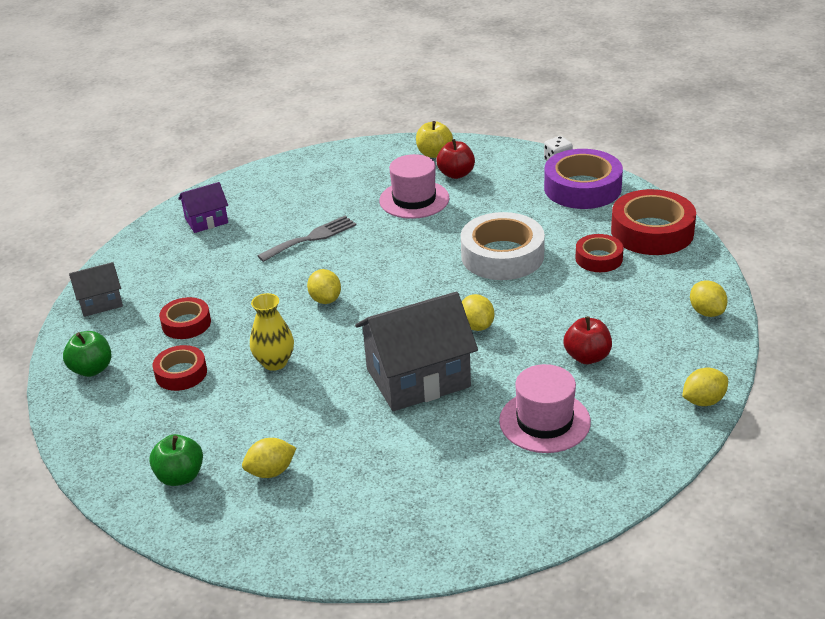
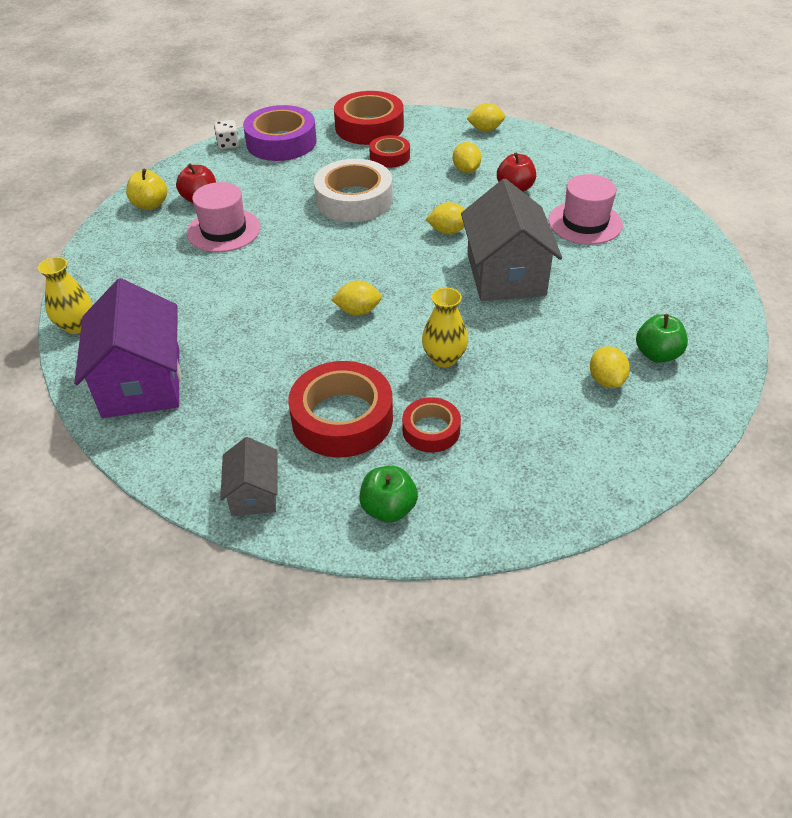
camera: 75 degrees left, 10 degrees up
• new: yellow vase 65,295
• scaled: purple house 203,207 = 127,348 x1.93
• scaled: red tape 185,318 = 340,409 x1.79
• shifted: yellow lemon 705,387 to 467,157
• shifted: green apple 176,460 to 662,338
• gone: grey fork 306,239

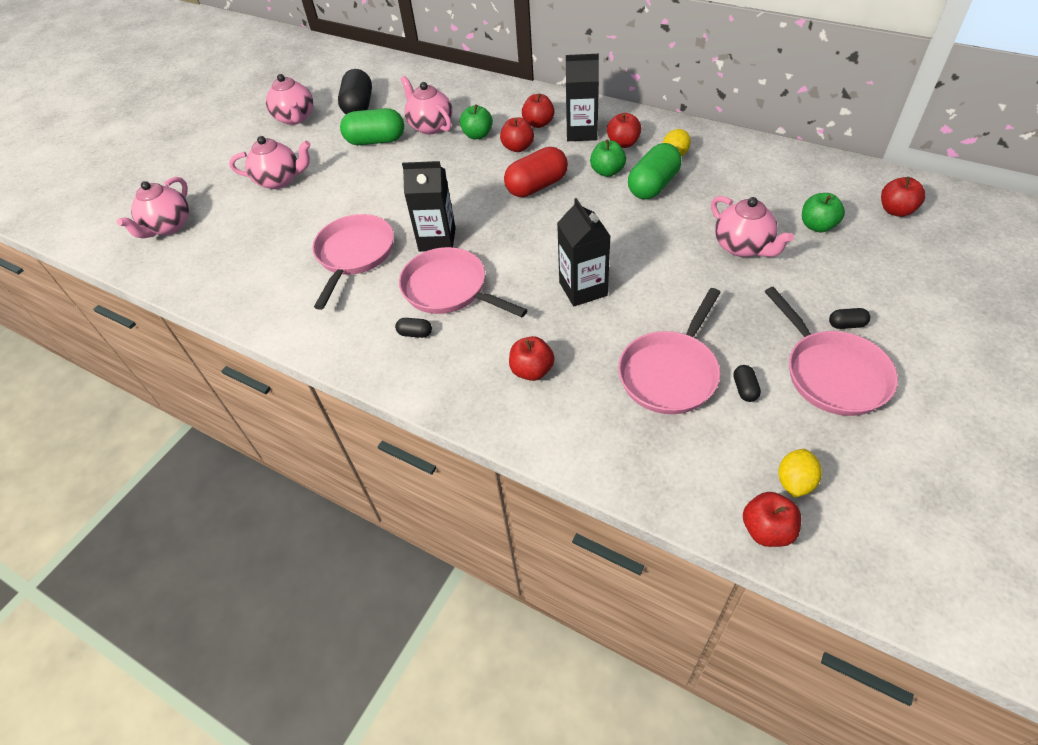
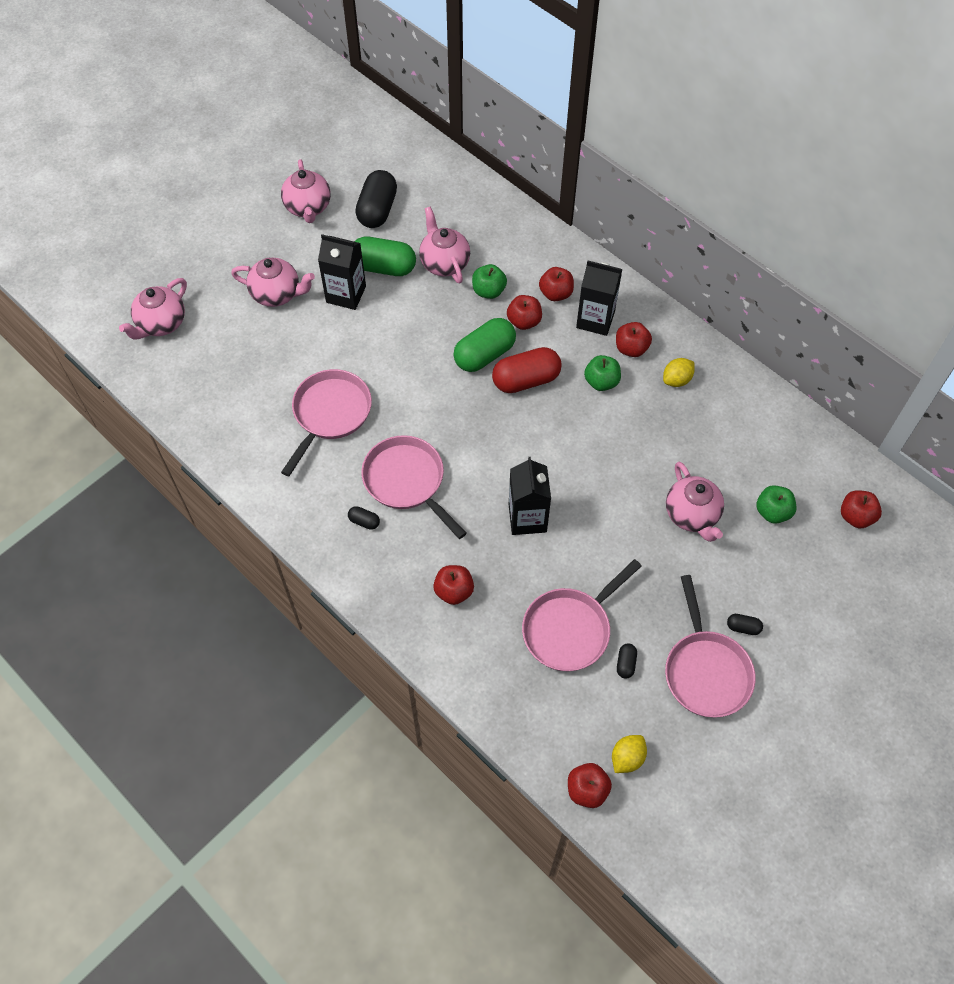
camera: 10 degrees right, 10 degrees up
• shifted: black carton 429,206 to 342,272
• shifted: green capsule 655,171 to 485,345

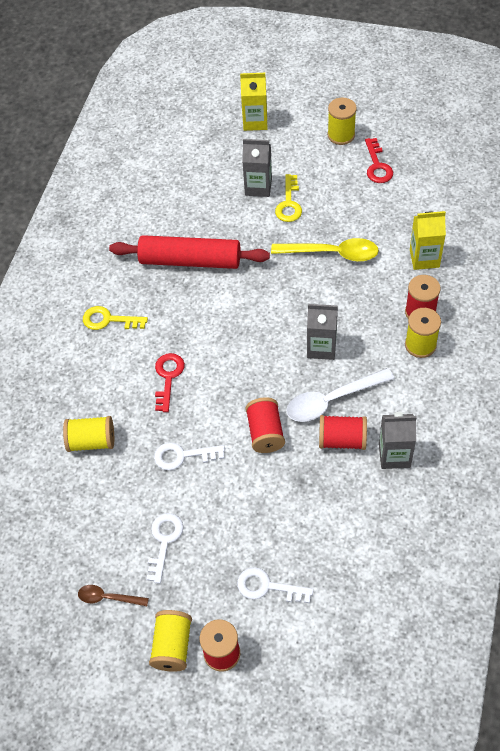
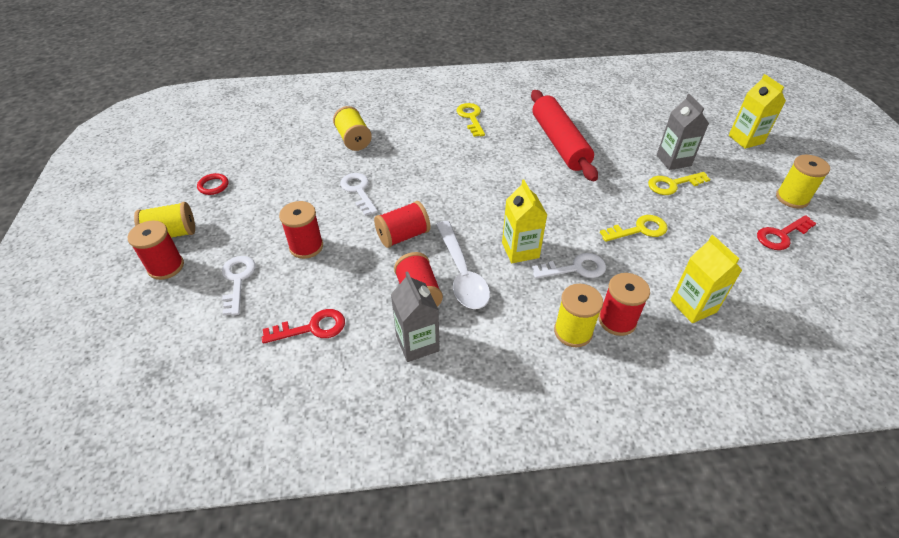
camera: 65 degrees right, 10 degrees down
• swapped: brown spoon 113,595 to red ring 212,184
• shifted: red key 170,382 to 303,326
• new: red spool 301,230
• rotated: white spoon 340,395 = 463,265 150 degrees counterclockwise
• repainted: grey carton 322,332 to yellow carton 524,221
• shifted: white key 165,548 to 569,266
• swapped: yellow spoon 325,250 to yellow key 634,228

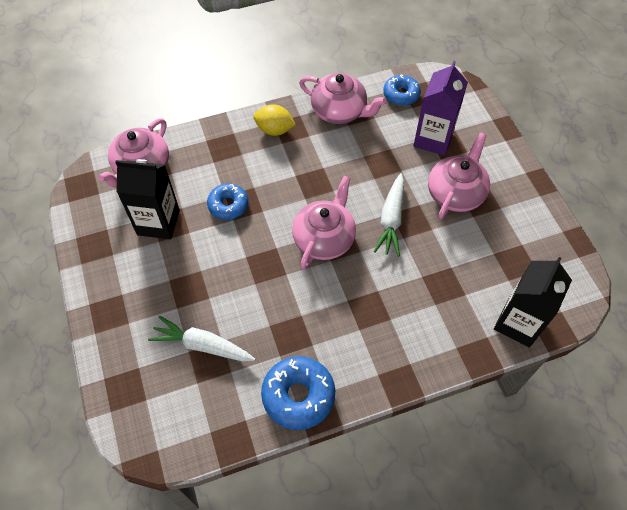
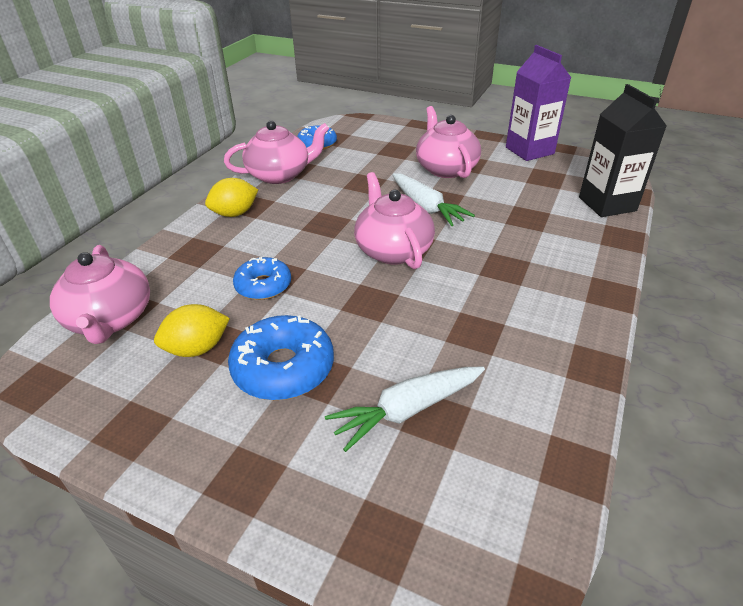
camera: 45 degrees left, 20 degrees down
• swapped: black carton 147,199 to yellow lemon 192,330
• shifted: blue donut 298,393 to 281,357
• shifted: purple carton 440,108 to 538,103

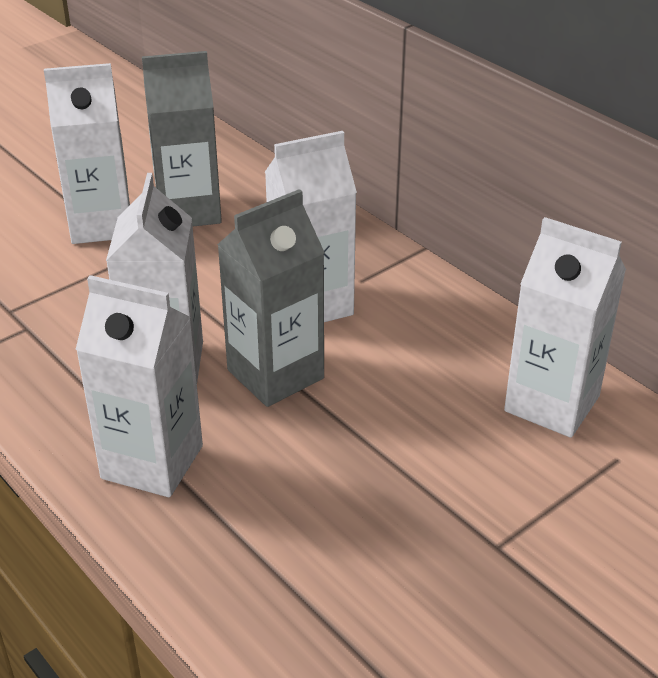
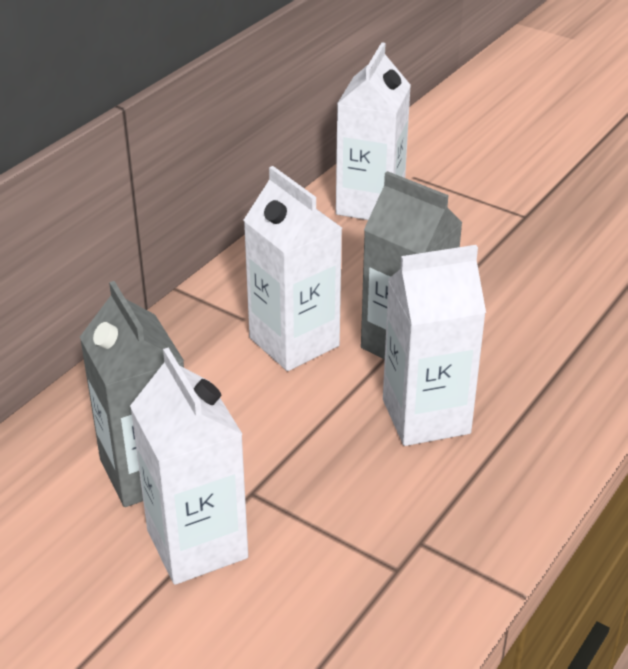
camera: 105 degrees left, 0 degrees up
• gone: white carton 139,386

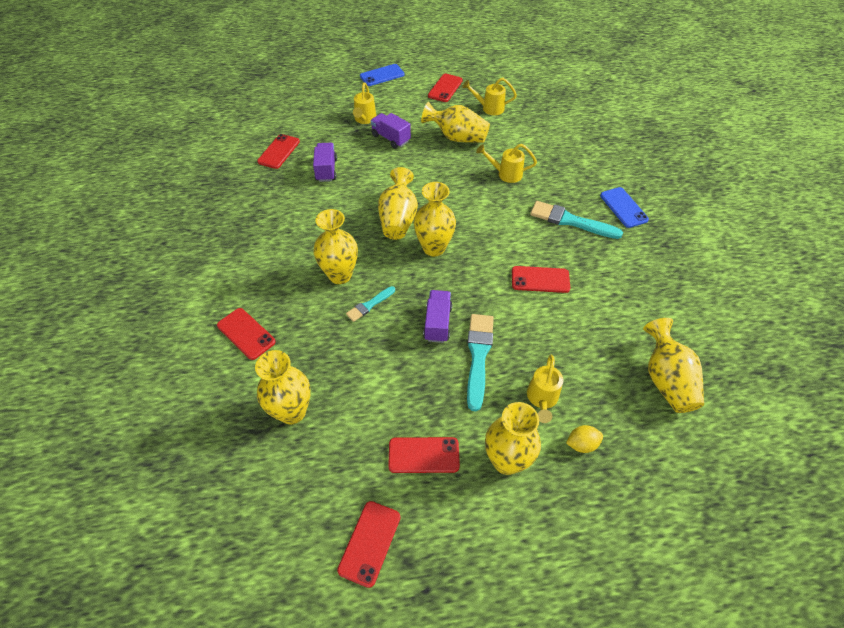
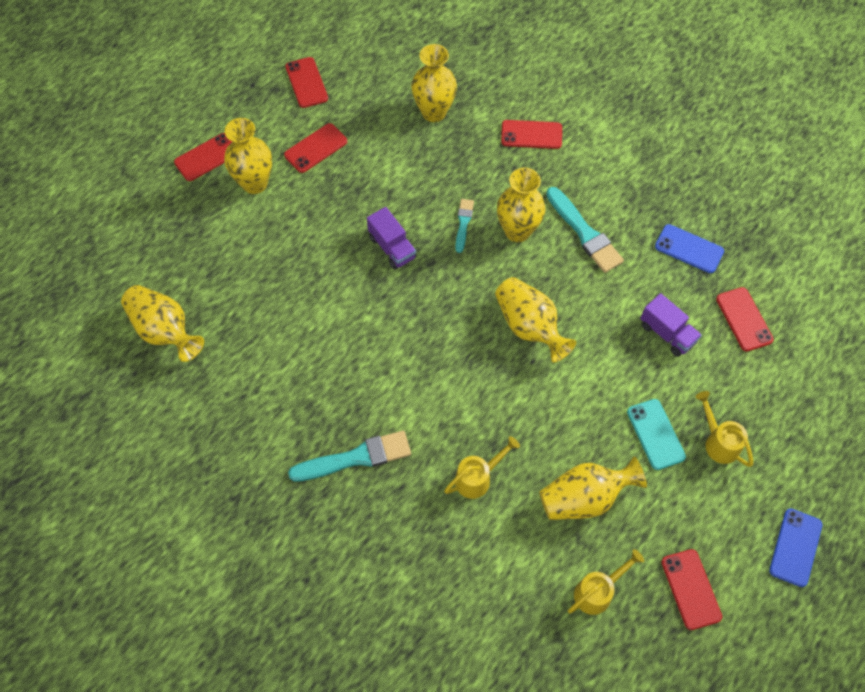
camera: 140 degrees right, 10 degrees up
• shifted: red phone 541,279 to 203,157
• shifted: turquoise brush 480,362 to 585,230
• swapped: purple truck 390,131 to turquoise phone 656,434
• shifted: blue phone 624,207 to 689,248
• gone: yellow vase 435,219
• gone: yellow watering can 545,389
• gone: yellow lemon 584,439

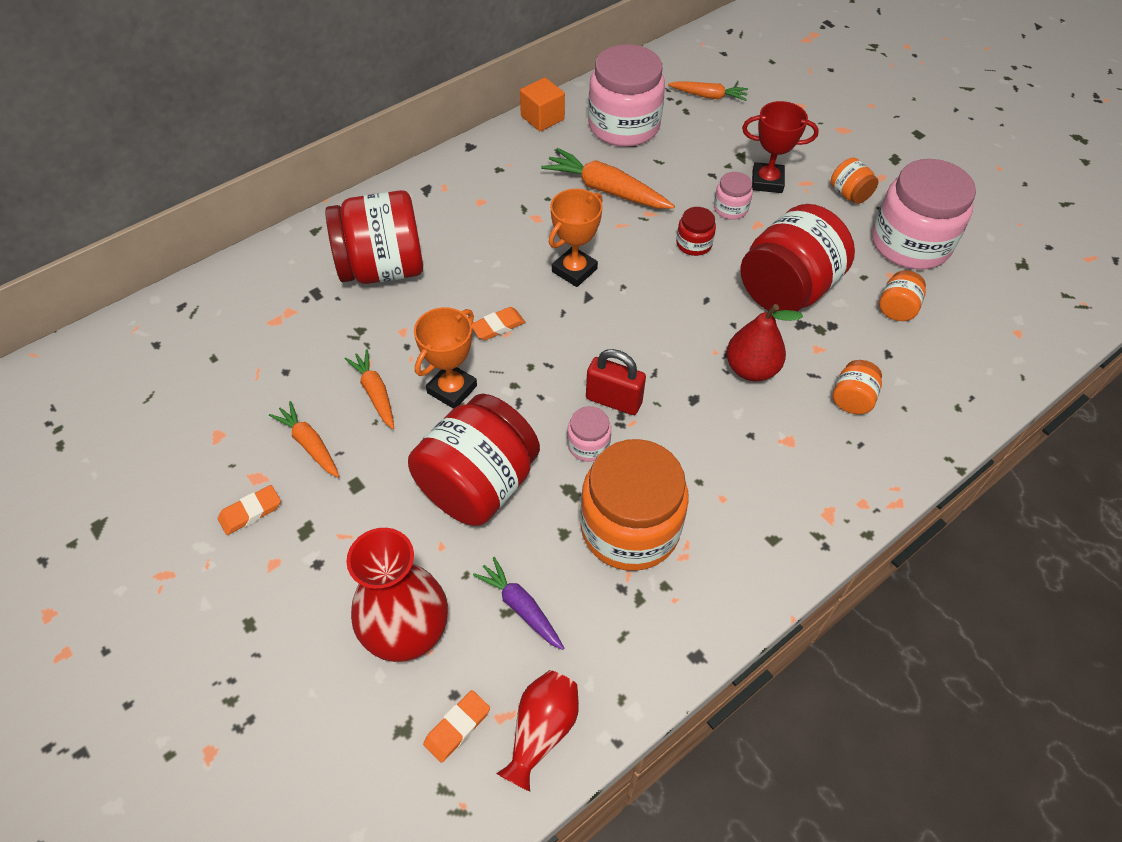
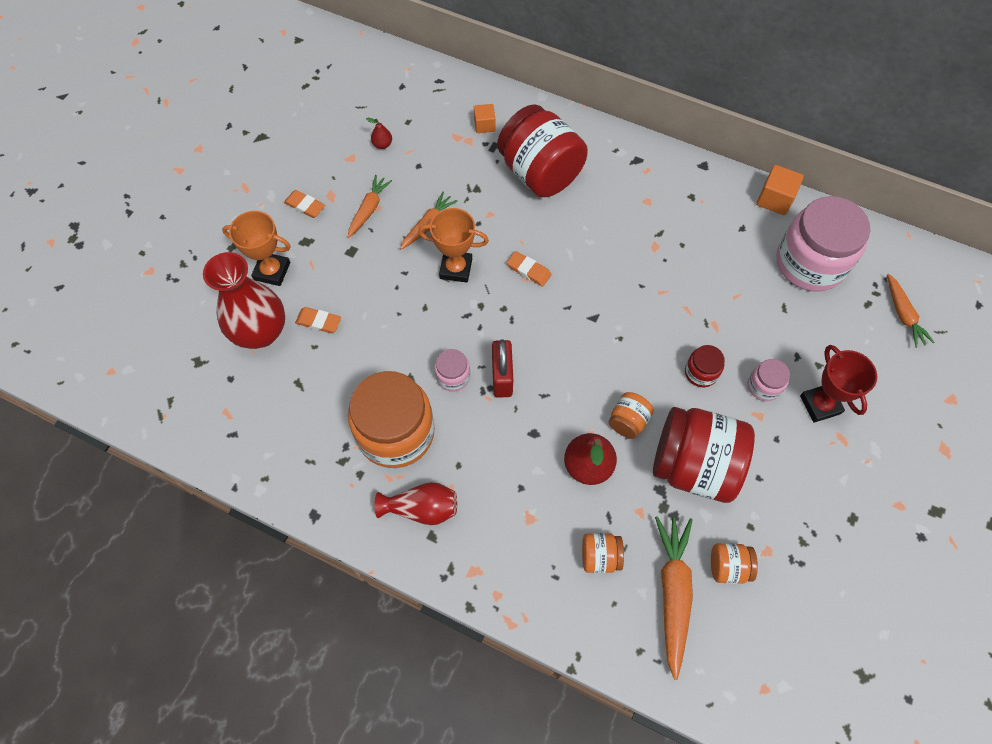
camera: 65 degrees right, 10 degrees up
• shifted: orange trophy 576,238 to 256,248
• shifted: orange eraser 456,726 to 318,320
• new: red pear 379,133
• shifted: red vase 537,731 to 415,503
• new: orange cube 485,118
• shifted: orange jar 855,181 to 631,415
• shifted: orange carrot 608,178 to 674,598
• gone: red jar 474,460
• gone: purple carrot 519,603
• gone: pink jar 924,214

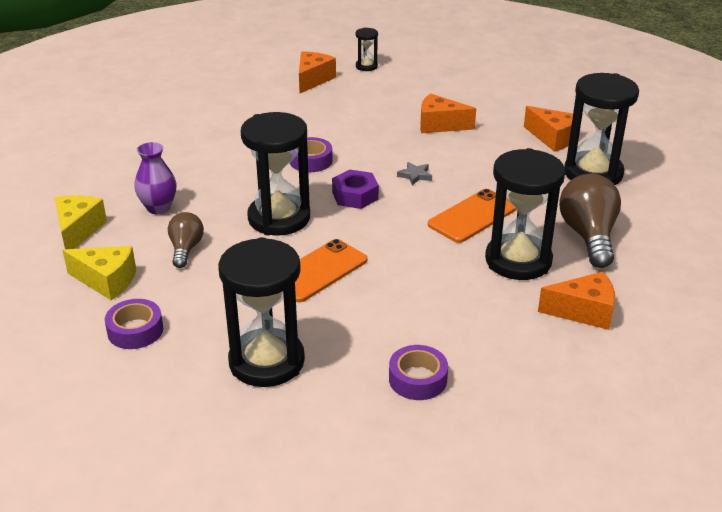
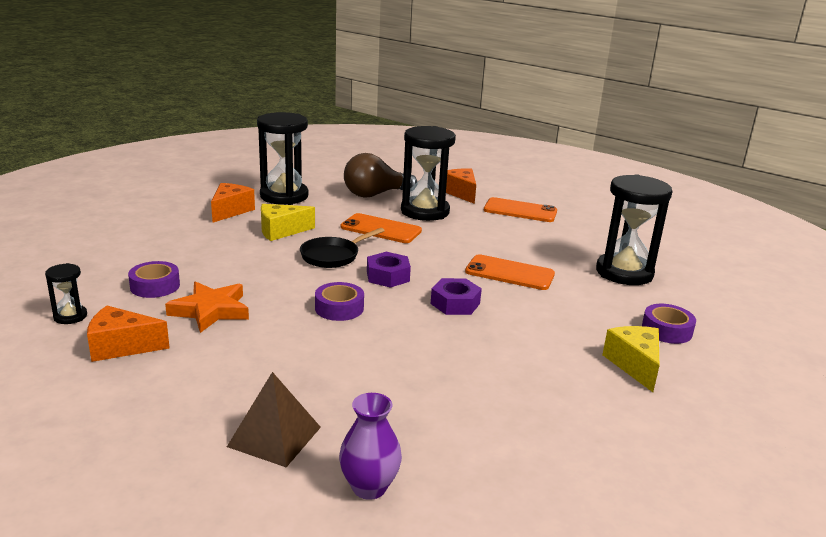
camera: 115 degrees left, 10 degrees down
• shifted: purple tape 418,372 to 154,279
• new: orange star 207,307
• new: brown pyramid 274,419
• shifted: yellow cheese 81,222 to 288,222
• swapped: grey star 414,173 to black pan 342,248
• shifted: purple vase 155,178 to 370,446
• swapped: black hourglass 275,173 to purple nut 456,296
• new: orange phone 520,209
• gone: brown light bulb 186,240
• gone: orange cheese 448,113

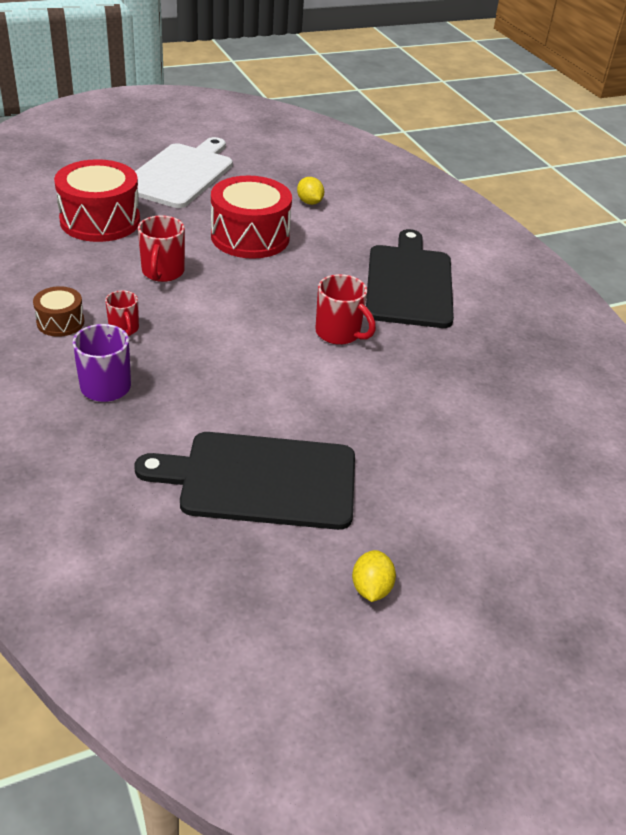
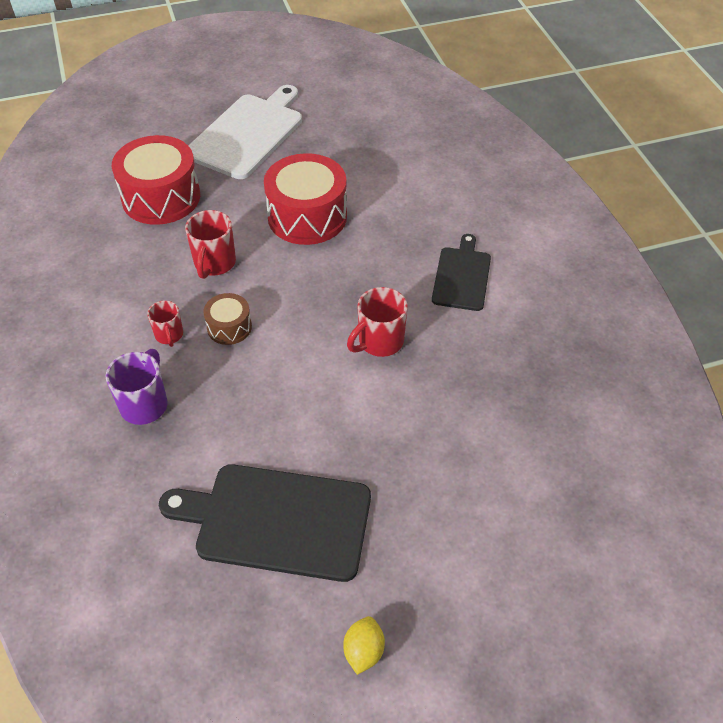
camera: 10 degrees right, 10 degrees up
• shifted: brown drum 58,311 to 227,319
• rotated: red mug 346,309 = 377,322 90 degrees clockwise
• scaled: black cutting board 410,278 = 461,272 x0.60
• gone: yellow lemon 310,191

